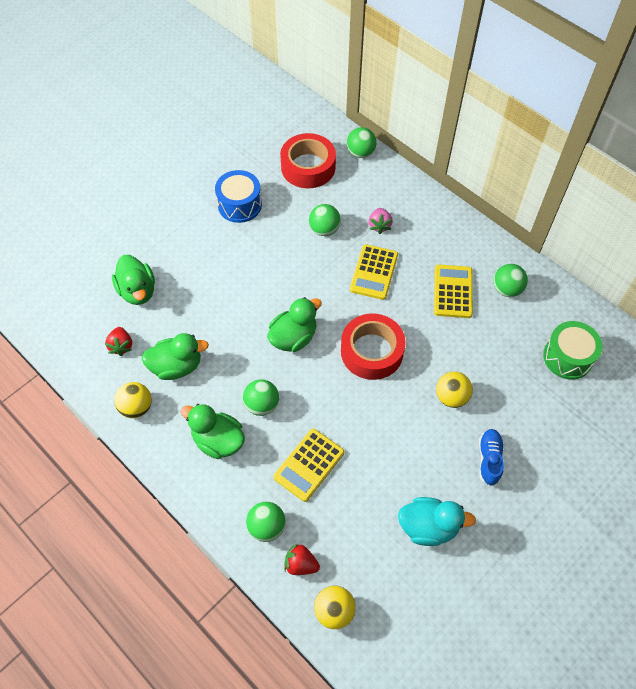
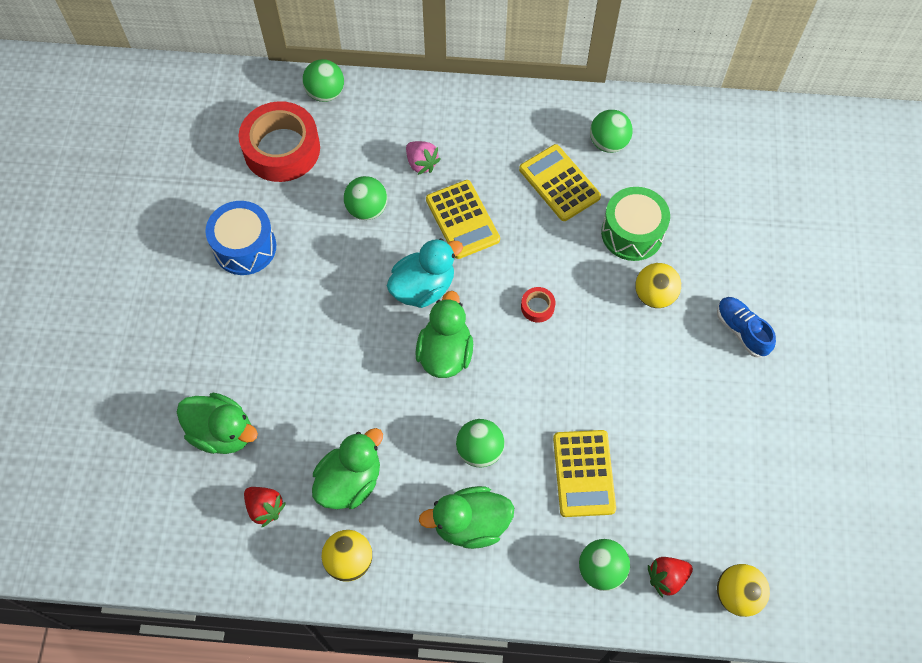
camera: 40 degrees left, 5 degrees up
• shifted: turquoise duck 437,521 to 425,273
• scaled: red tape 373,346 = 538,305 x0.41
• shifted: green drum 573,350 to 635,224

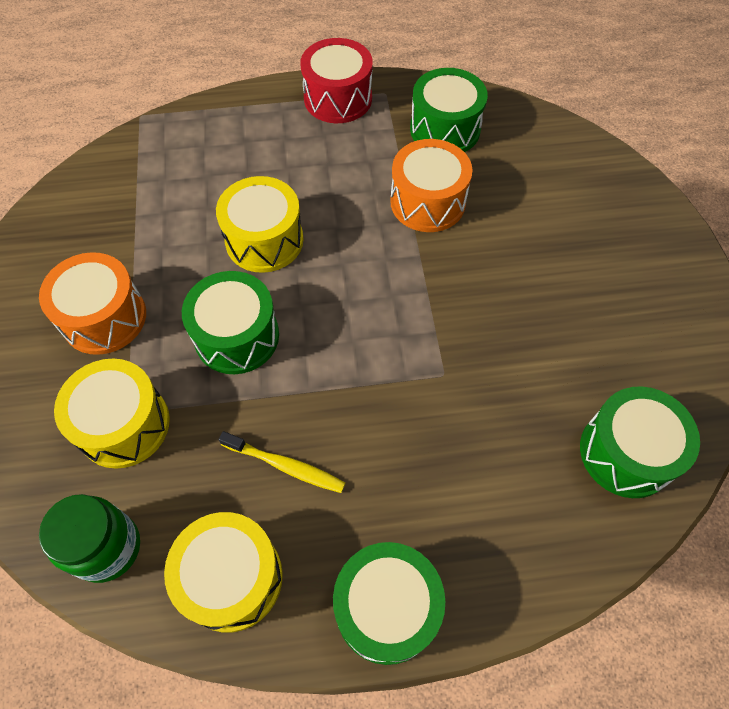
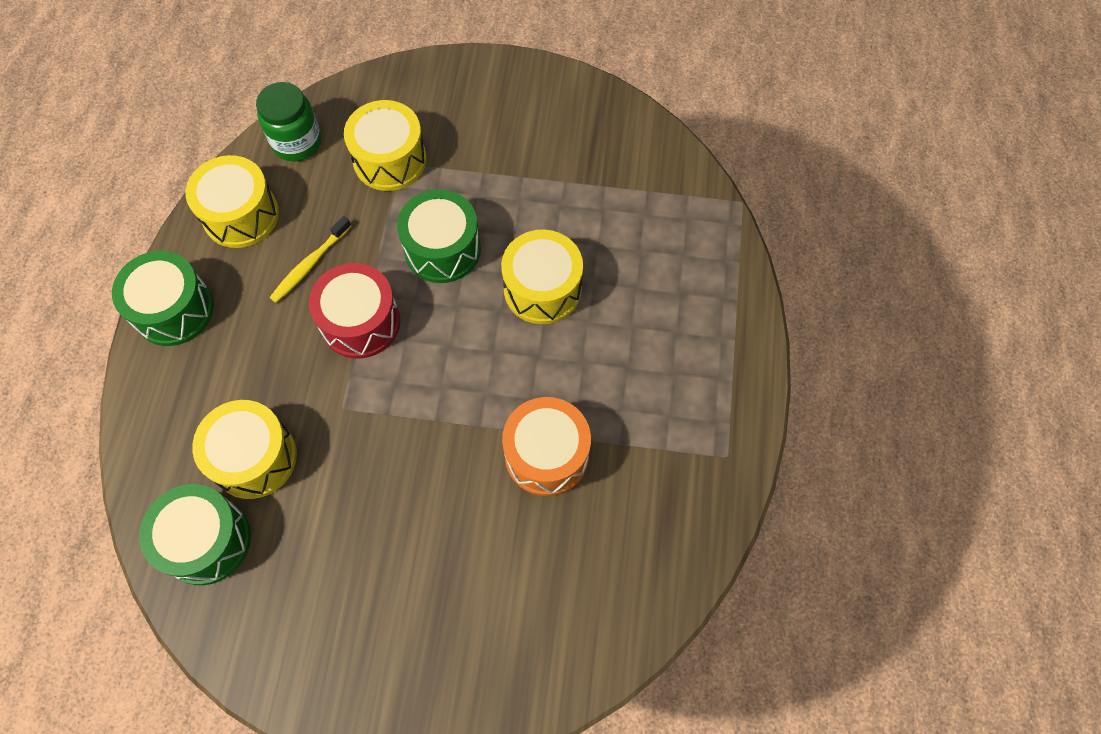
camera: 105 degrees right, 5 degrees up
• new: yellow drum 244,449
• shifted: red drum 336,80 to 354,311
• gone: orange drum 92,303
• gone: green drum 449,110

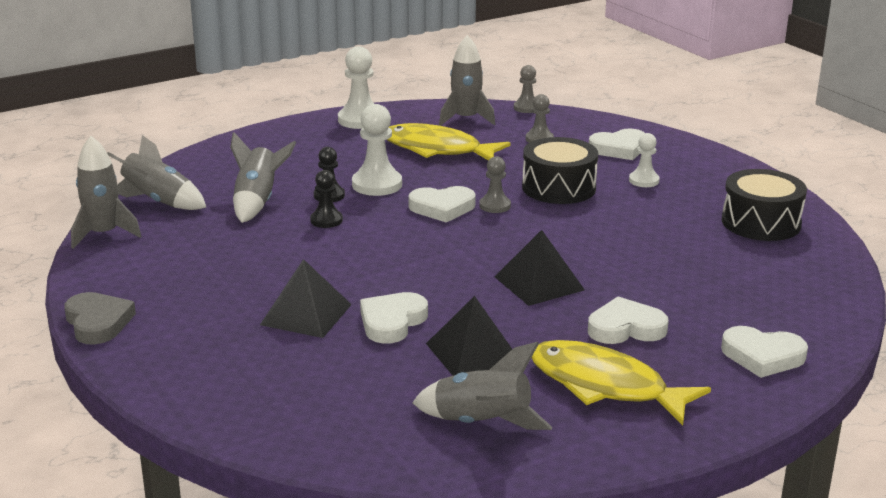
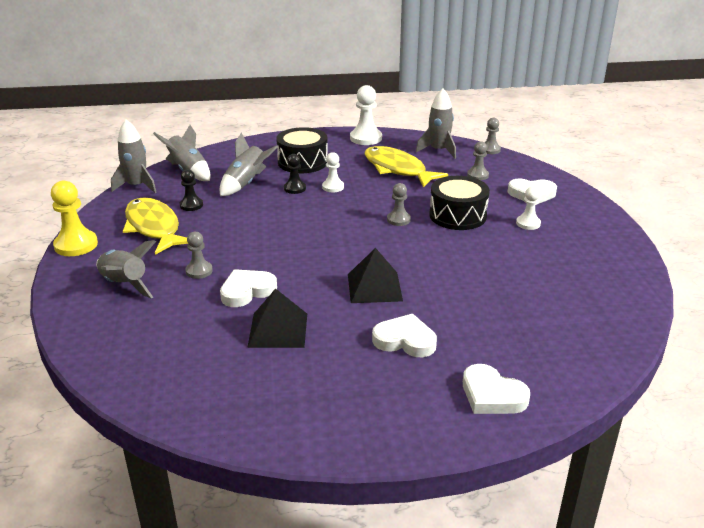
camera: 25 degrees right, 5 degrees up
• swapped: grey heart 100,318 to yellow pawn 74,218
• shifted: grey rocket 482,386 to 126,269
• shifted: yellow fish 621,382 to 155,226
• shifted: black pawn 326,199 to 191,190
• swapped: black pyramid 306,298 to grey pawn 199,255
• shifted: black drum 764,205 to 302,150
• scaled: white pawn 377,150 = 333,172 x0.60
• gone: white heart 442,204

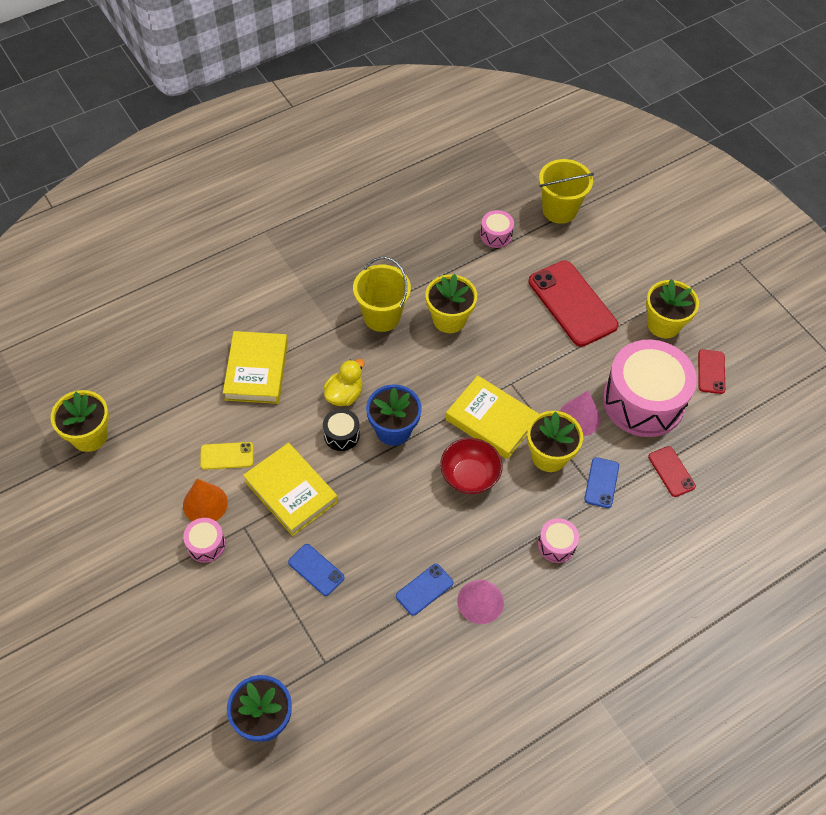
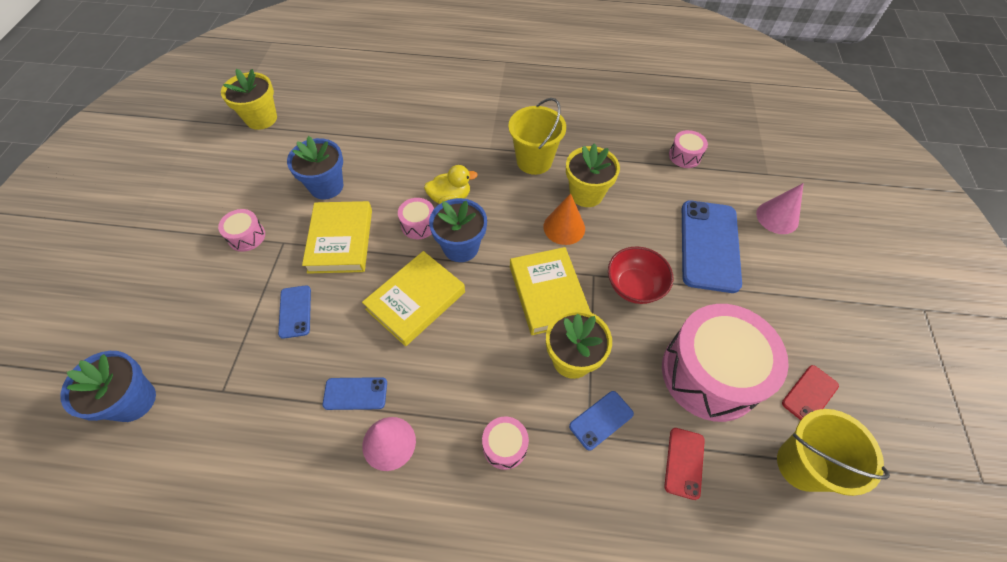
camera: 40 degrees right, 0 degrees up
• swapped: yellow phone 227,456 to blue flower pot 315,167
• shifted: yellow book 255,367 to 413,298
• repainted: black drum 341,430 to pink drum 416,218
• shifted: orange cone 205,500 to 564,219
• shifted: red bowl 471,466 to 640,275
• repainted: red phone 573,303 to blue phone 712,247
• shifted: pink cone 580,413 to 780,208
• shifted: yellow bucket 566,191 to 833,452
• gone: yellow flower pot 672,308

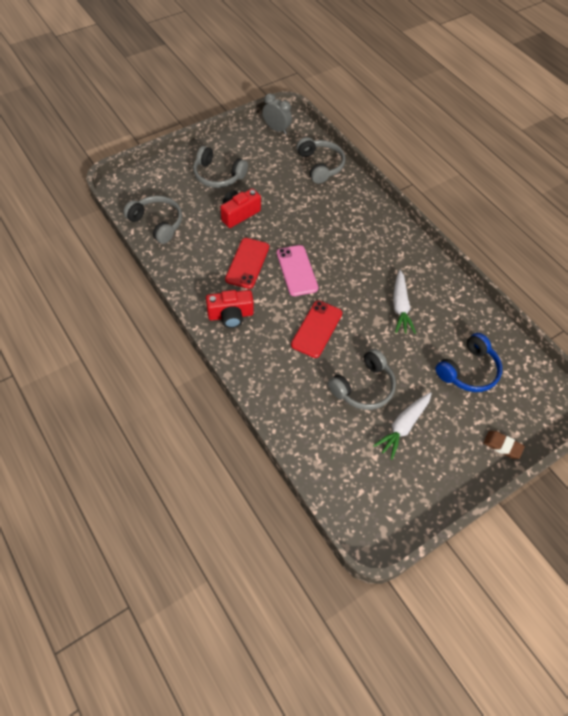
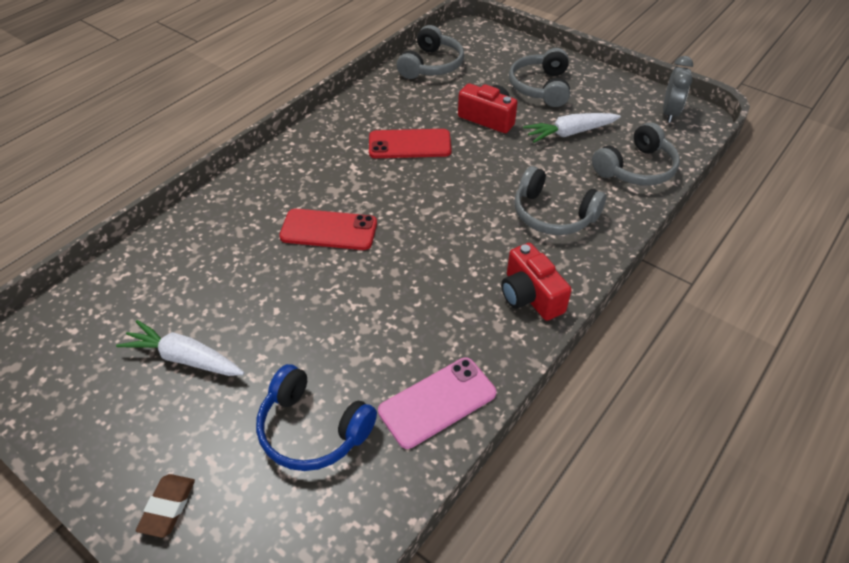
camera: 75 degrees right, 10 degrees down
• shifted: pink phone 297,270 to 437,403
• shifted: red camera 230,309 to 536,282
• shifted: grey headphones 362,379 to 560,200
• shifted: white carrot 404,302 to 572,128

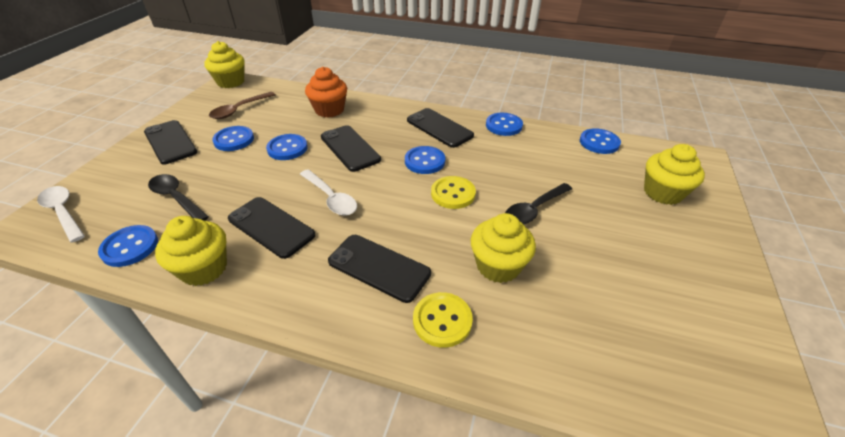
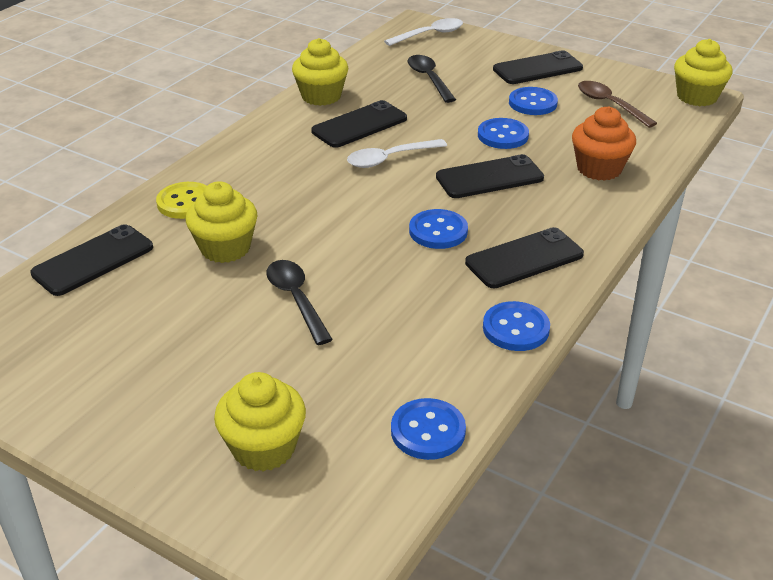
camera: 105 degrees right, 5 degrees down
• shifted: black phone 379,269 to 91,260
• rotated: black spoon 178,197 = 432,79 75 degrees counterclockwise
• gone: blue button 128,246
• gone: yellow button 453,192

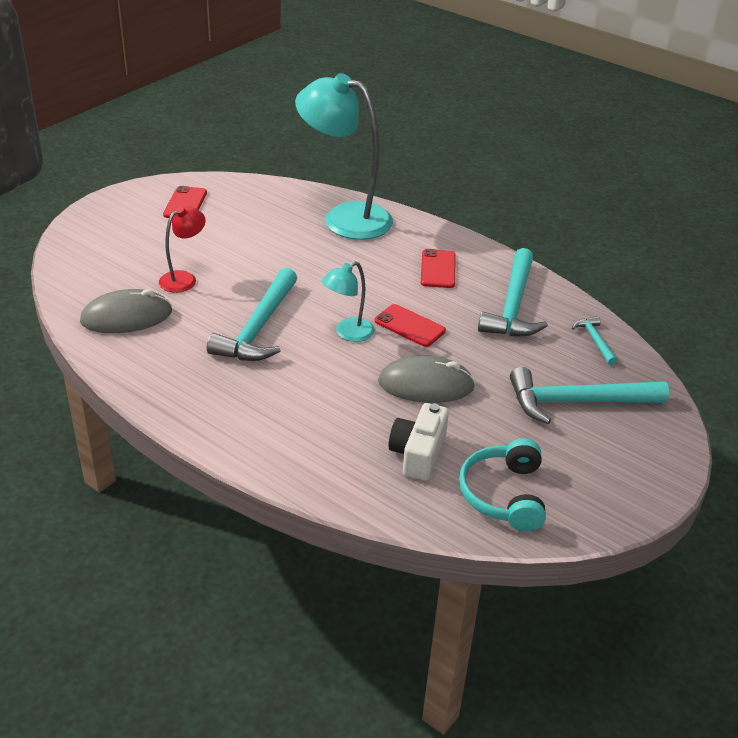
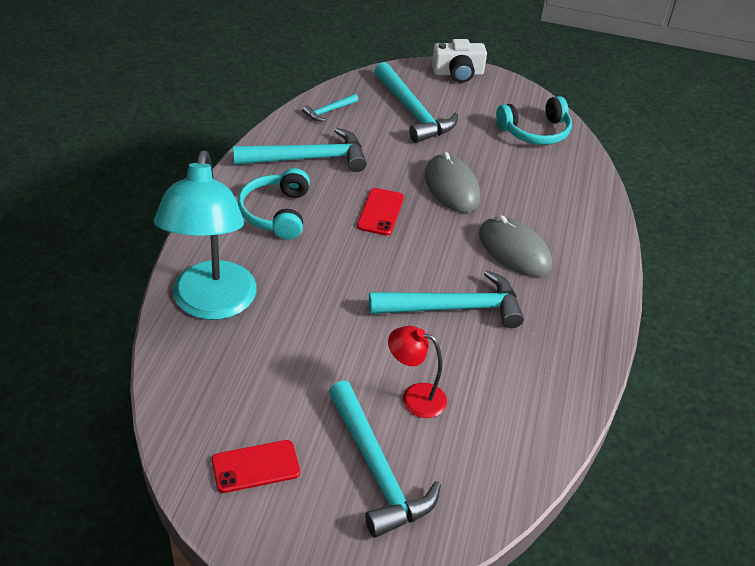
camera: 115 degrees left, 5 degrees up
• swapped: red phone 438,268 to turquoise headphones 274,203
• new: turquoise hammer 385,459
• shifted: white camera 418,442 to 459,61
• shifted: grey mouse 126,311 to 515,246
• gone: turquoise lamp 348,301

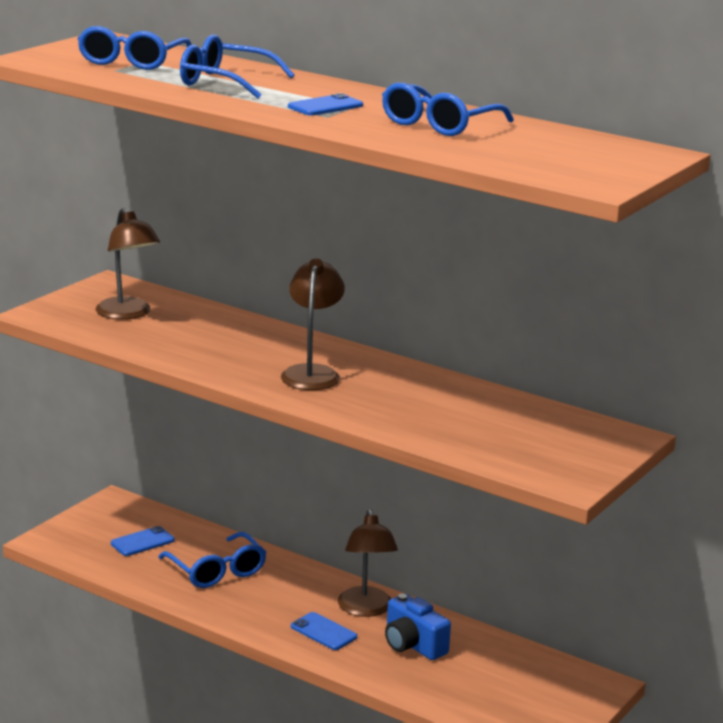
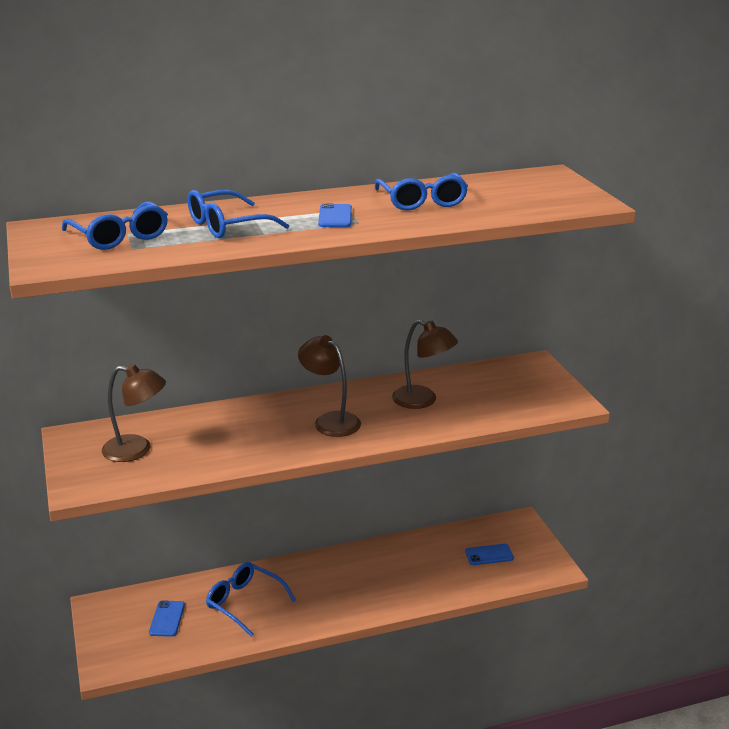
camera: 50 degrees left, 5 degrees up
• rotated: blue glasses 212,560 = 251,599 150 degrees counterclockwise
• shifted: brown lamp 368,563 to 425,364
• shifted: blue phone 324,631 to 489,554
• gone: blue camera 418,627

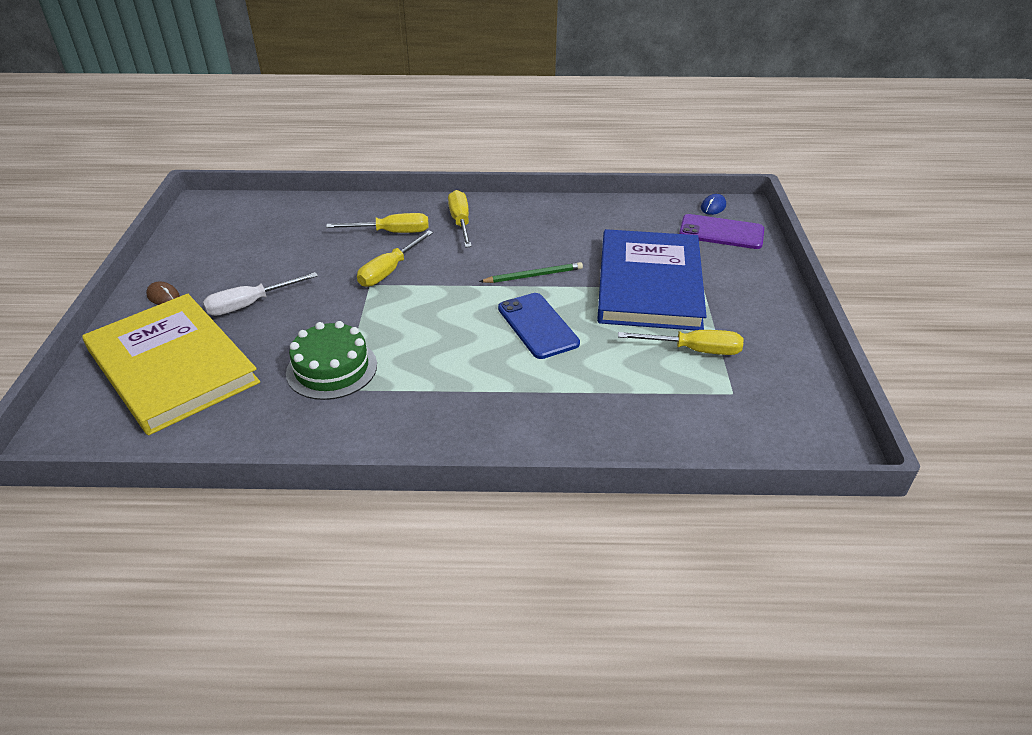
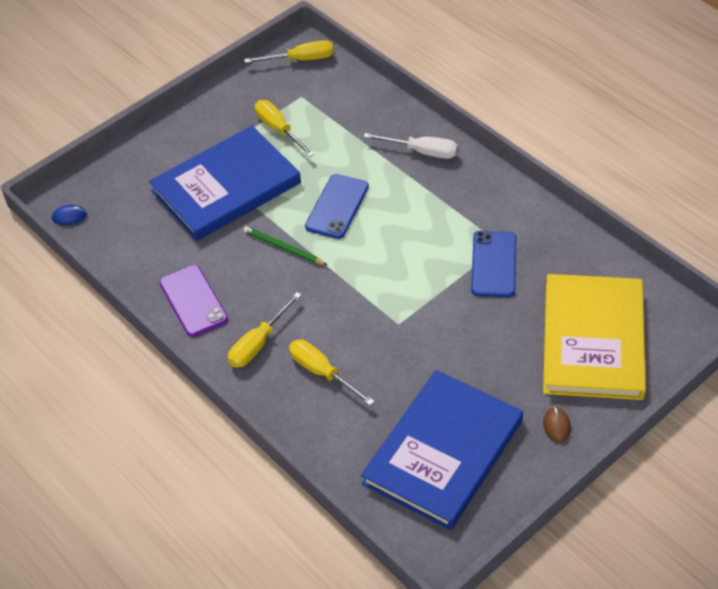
camera: 130 degrees left, 10 degrees up
• shifted: purple phone 721,231 to 194,301
• shifted: yellow screwdriver 395,258 to 289,51
• new: blue book 442,450
• shifted: white screwdriver 260,294 to 411,146
• swapped: green cake 331,360 to blue phone 493,264

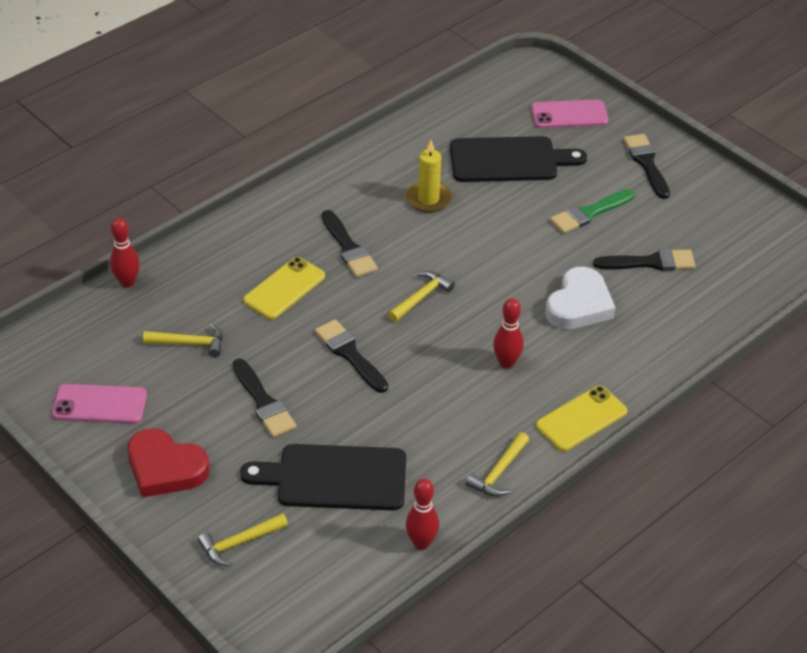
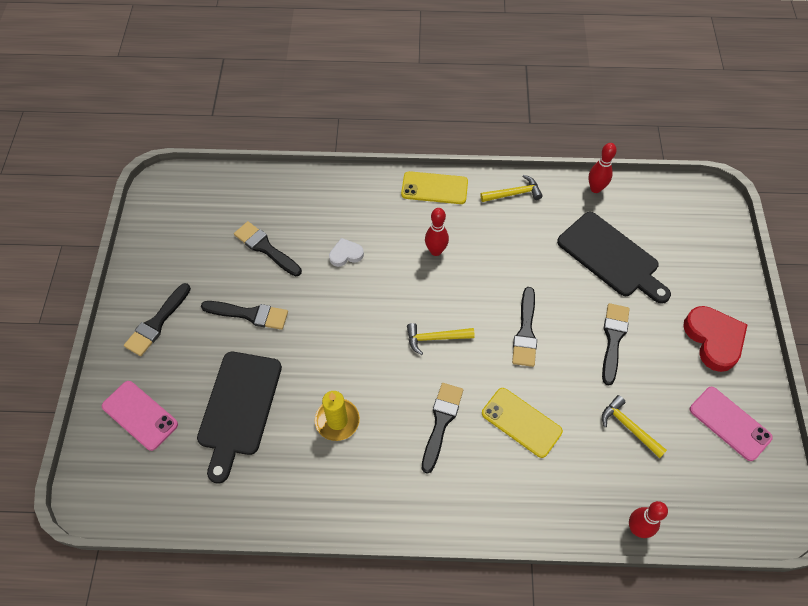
camera: 135 degrees left, 15 degrees up
• rotated: black cutting board 518,159 = 239,417 120 degrees counterclockwise
• repainted: green brush 592,211 to black brush 244,315
• scaled: white heart 580,298 = 346,252 x0.54
• rotated: yellow phone 284,288 = 522,423 45 degrees clockwise
• gone: yellow hammer 243,539

